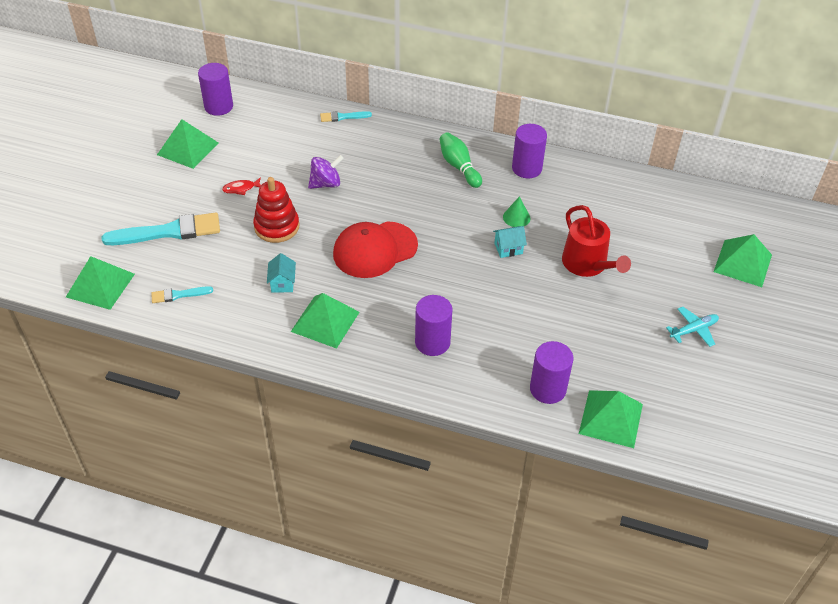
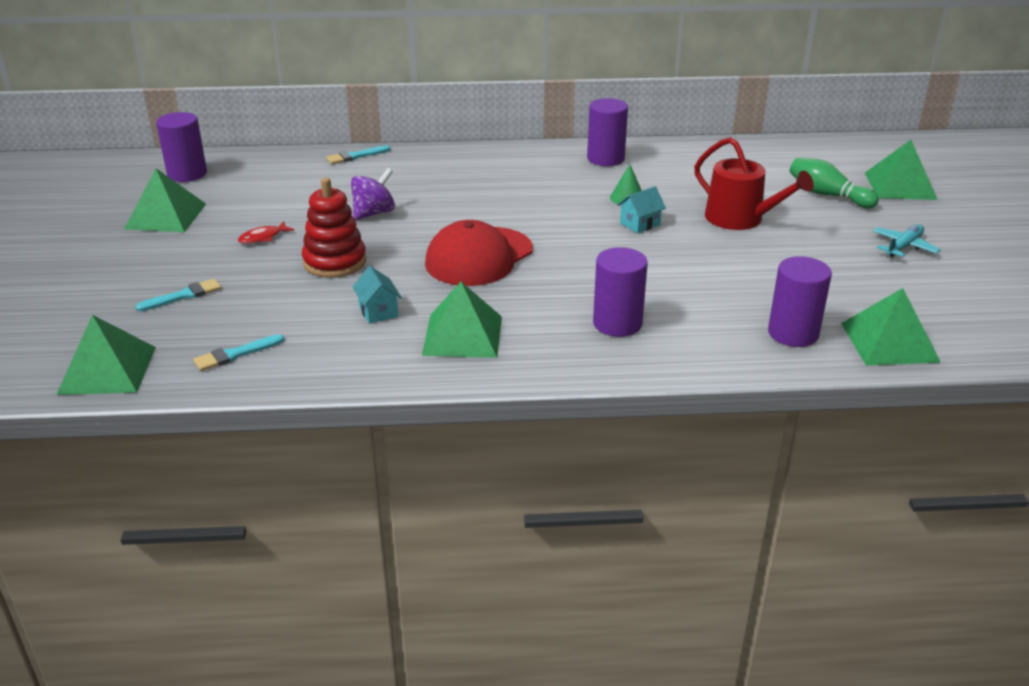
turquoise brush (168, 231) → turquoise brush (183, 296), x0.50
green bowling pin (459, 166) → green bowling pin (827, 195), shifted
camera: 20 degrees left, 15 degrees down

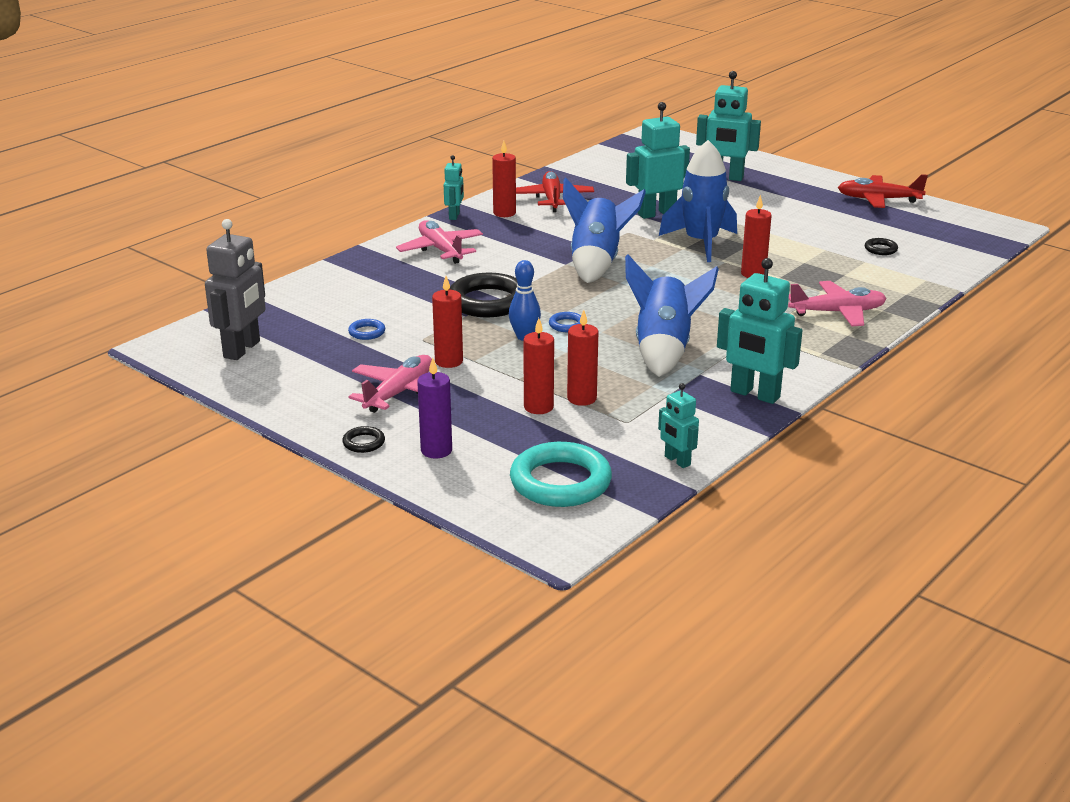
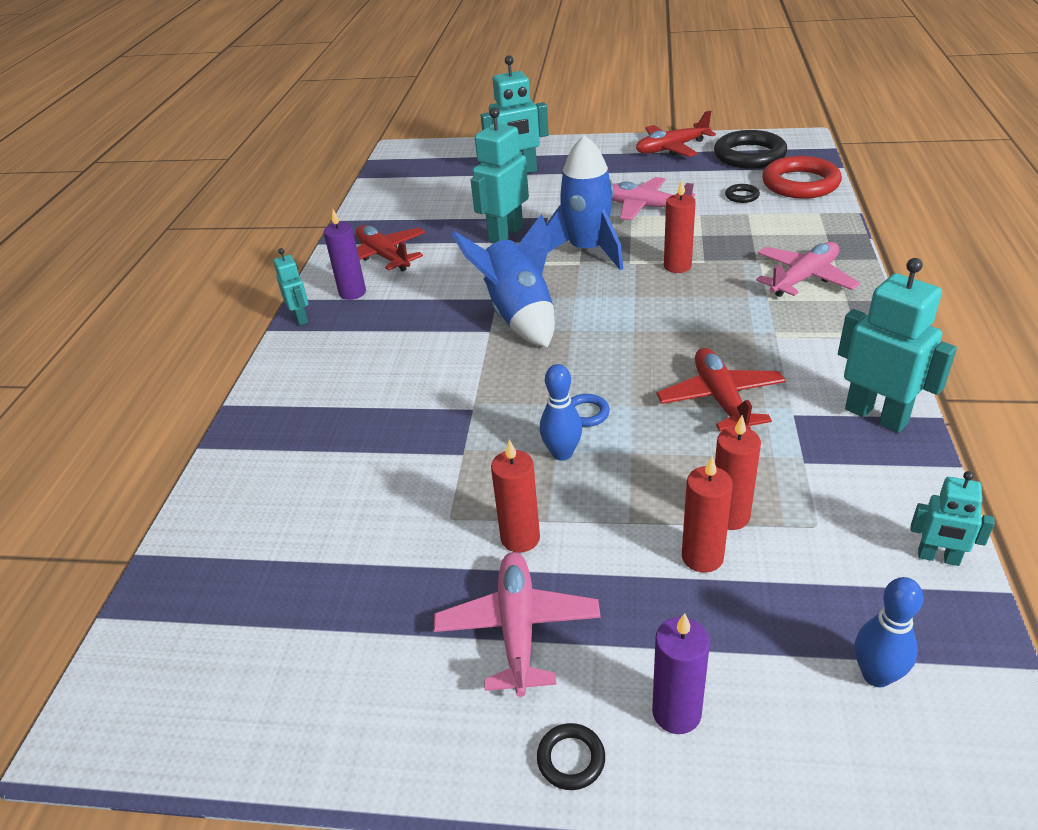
grey robot (242, 349) → -
blue ring (367, 332) → -
pink plane (440, 250) → pink plane (645, 207), shifted
black ring (488, 302) → black ring (749, 155), shifted
red candle (504, 213) → purple candle (352, 293)
turquoise ring (560, 482) → blue bowling pin (876, 675)
blue rocket (664, 350) → red plane (720, 399)
turquoise robot (754, 394) → turquoise robot (876, 416), 135 degrees counterclockwise
- → red ring (800, 184)
camera: 30 degrees left, 10 degrees up

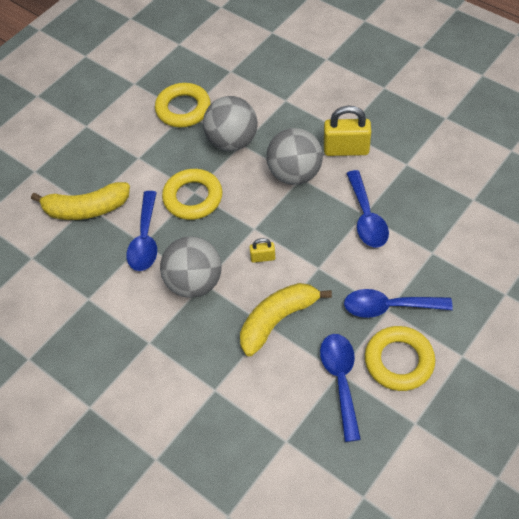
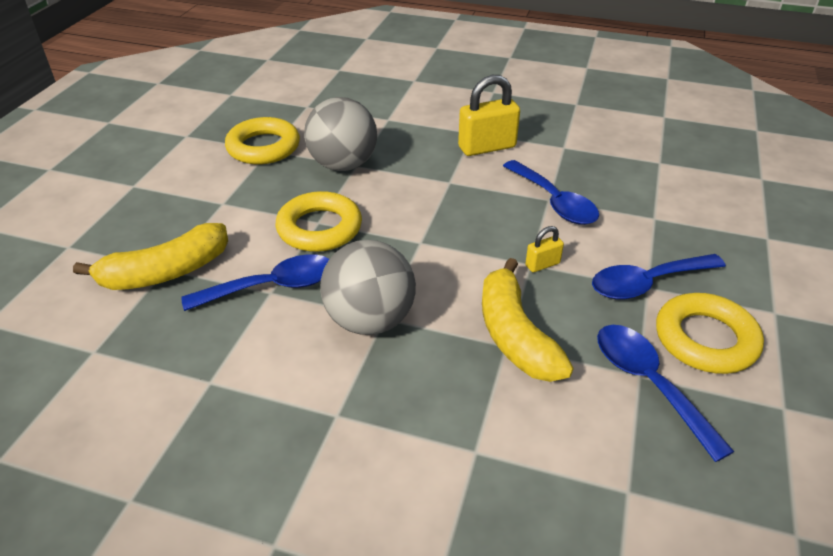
blue spoon (145, 239) → blue spoon (272, 287), 90 degrees counterclockwise
yellow banana (278, 320) → yellow banana (515, 335), 45 degrees counterclockwise
yellow padlock (263, 257) → yellow padlock (542, 264), shifted
grey ball (294, 174) → -
camera: 25 degrees left, 15 degrees down

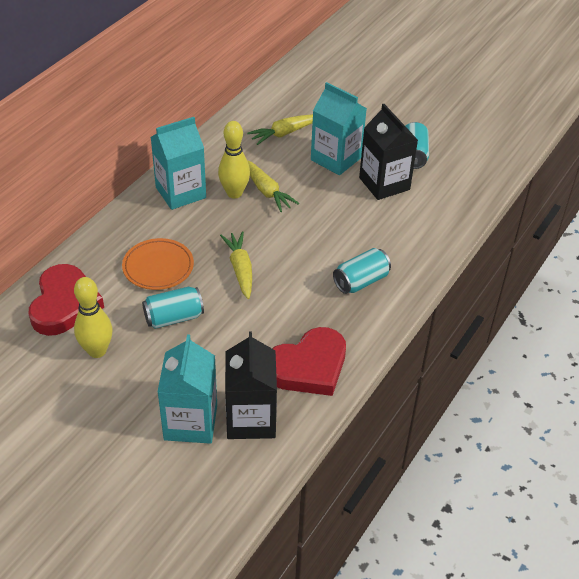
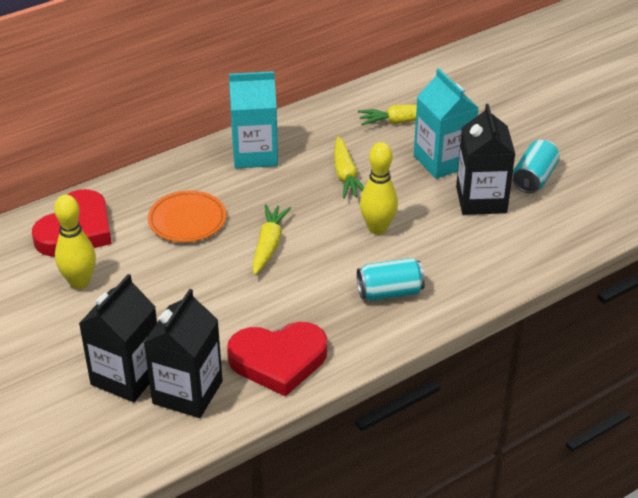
turquoise can (174, 317) → -
turquoise carton (190, 422) → black carton (126, 376)
yellow bowling pin (234, 193) → yellow bowling pin (377, 228), shifted
camera: 25 degrees right, 5 degrees down

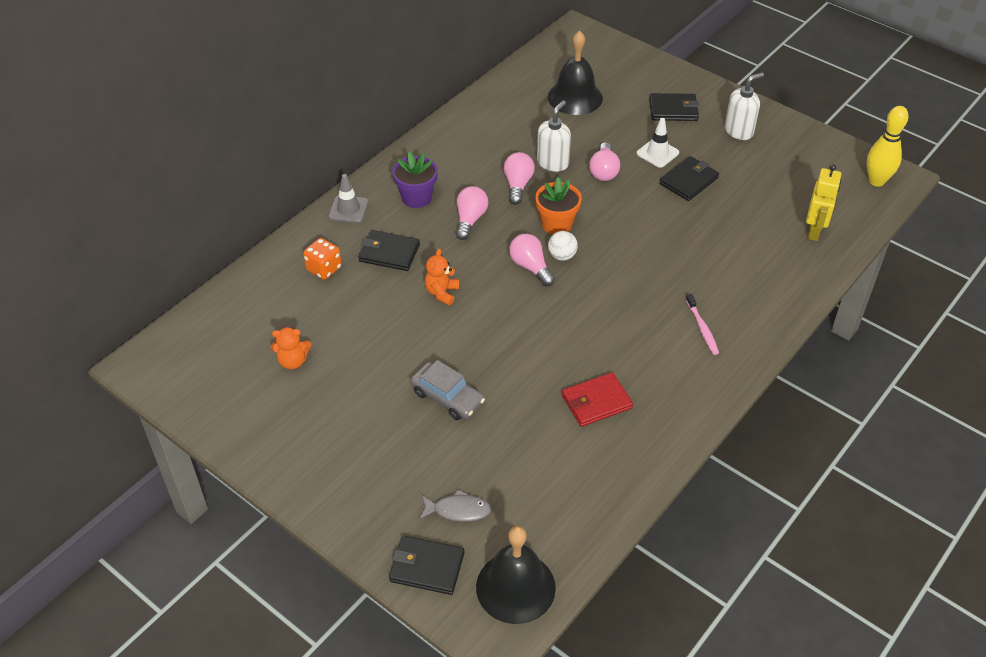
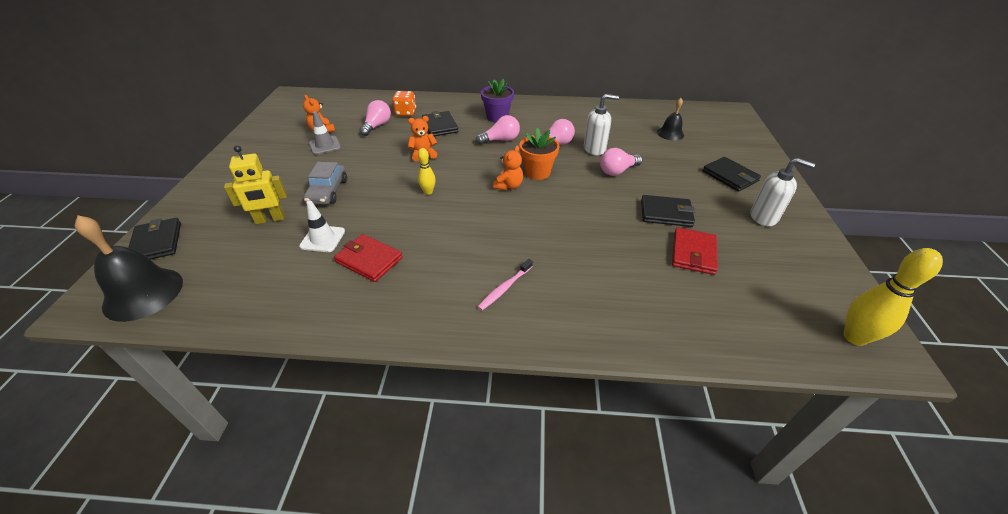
grey traffic cone (348, 209) → grey traffic cone (325, 145), shifted
grey fish (458, 510) → -
pink light bulb (530, 267) → pink light bulb (377, 126), shifted
black bell (575, 97) → black bell (670, 133), x0.57
white ball (562, 256) → orange teddy bear (509, 186)
white traffic cone (657, 153) → white traffic cone (322, 239), shifted
yellow robot (814, 231) → yellow robot (270, 219), shifted
- → yellow bowling pin (428, 192)
- → red wallet (693, 253)
camera: 55 degrees right, 5 degrees down

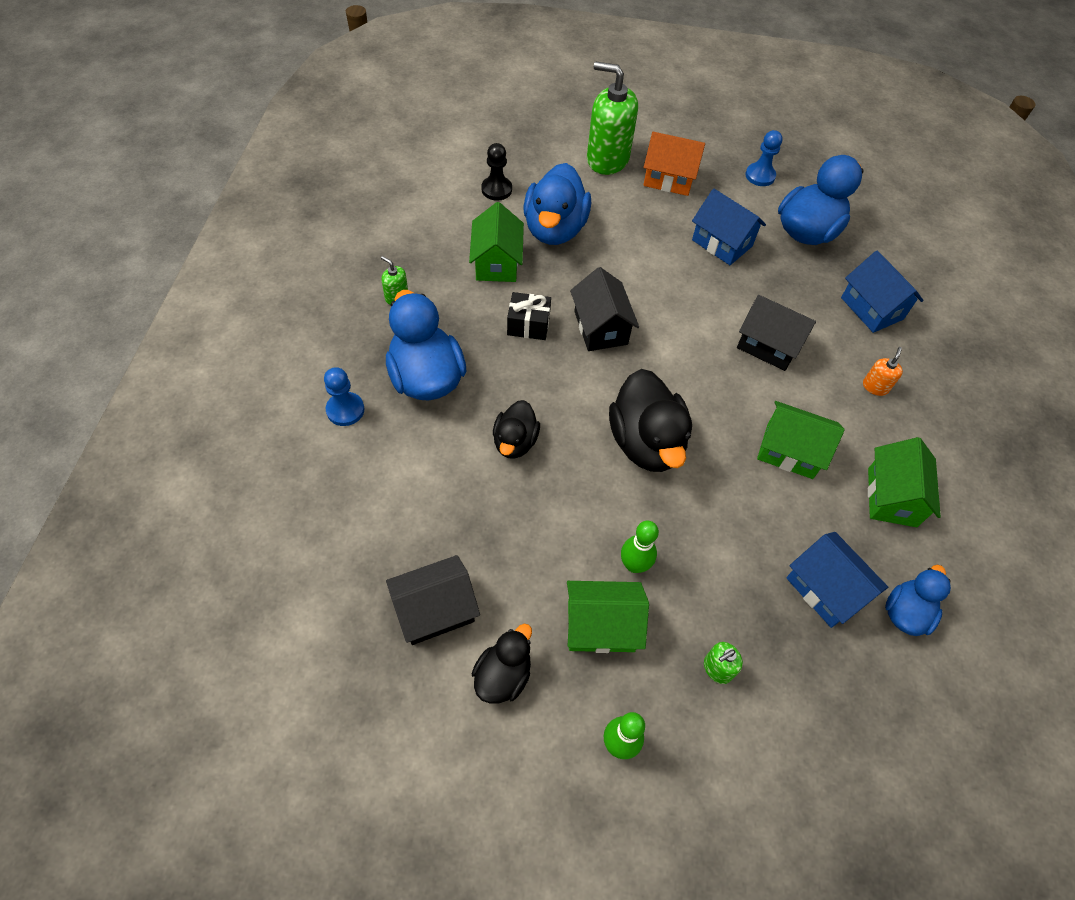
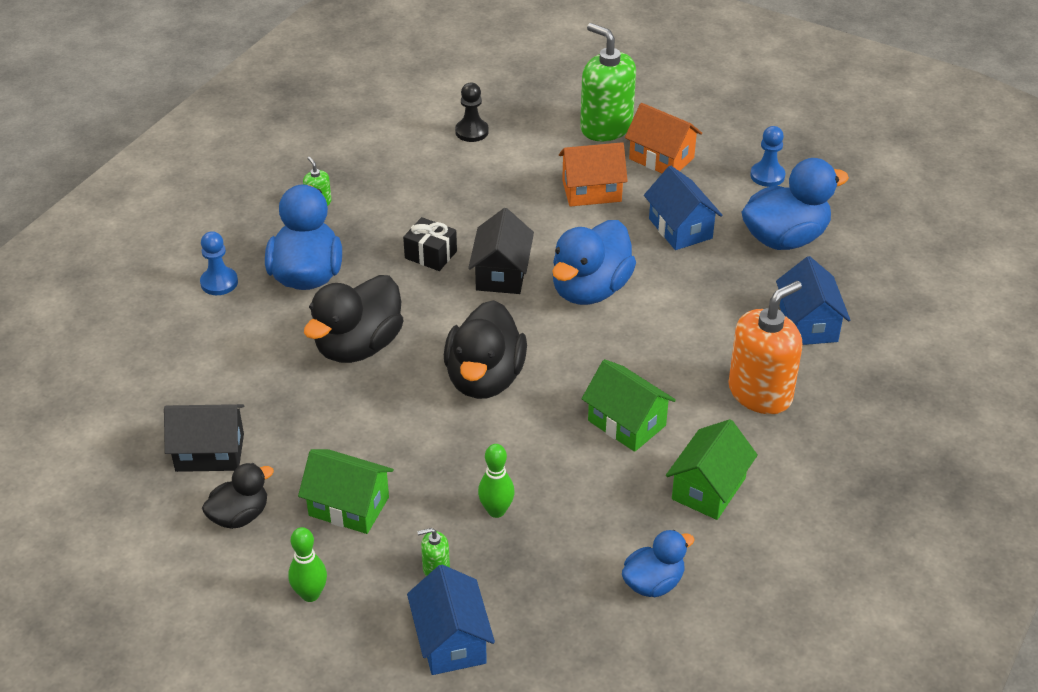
green house (497, 262) → -
black duck (515, 442) → black duck (358, 346), x1.72
blue duck (554, 229) → blue duck (590, 289), shifted
green bowling pin (634, 565) → green bowling pin (496, 511), shifted
black house (768, 345) → -
blue house (825, 589) → blue house (451, 641), shifted
orange soap dispenser (875, 387) → orange soap dispenser (760, 393), x2.31
- → orange house (591, 191)
camera: 25 degrees right, 15 degrees down

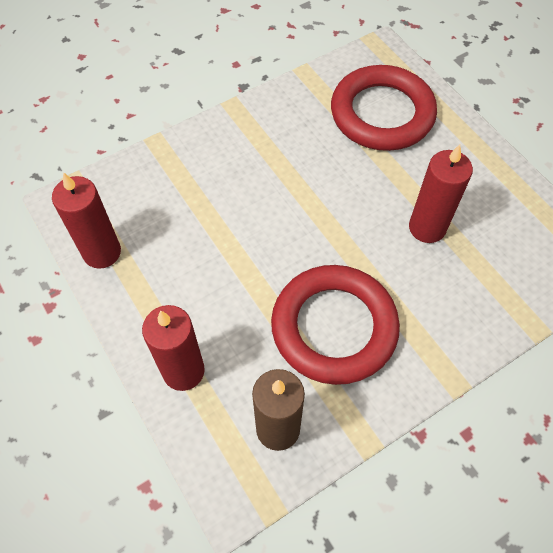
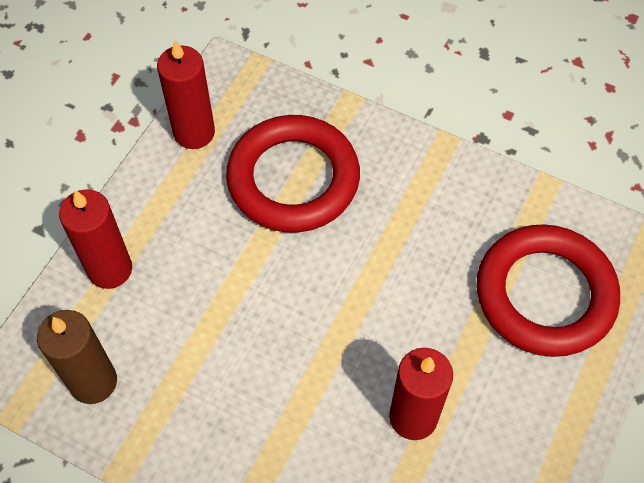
red ring (334, 327) → red ring (293, 179), shifted
camera: 60 degrees right, 0 degrees up

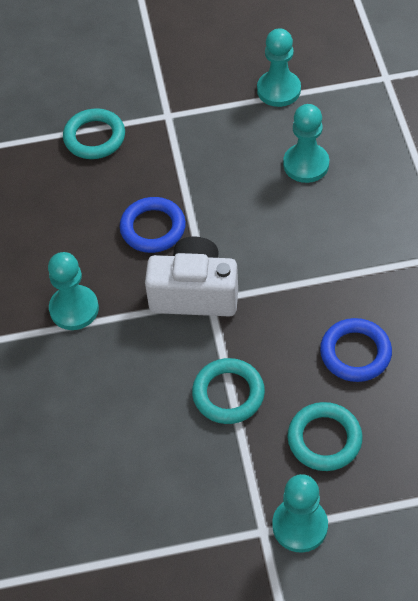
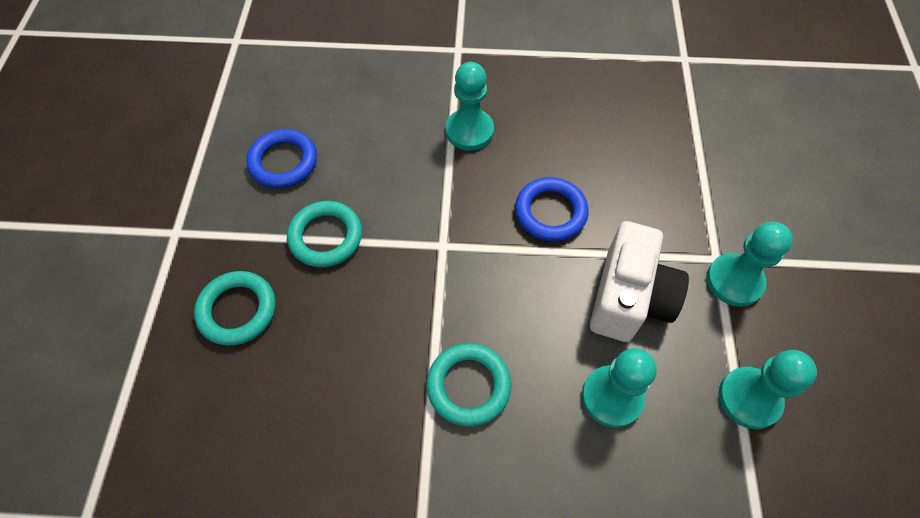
turquoise ring (94, 137) → turquoise ring (468, 386), shifted
white camera (194, 293) → white camera (629, 298), shifted
turquoise pawn (300, 526) → turquoise pawn (734, 281), shifted
blue ring (355, 353) → blue ring (283, 162), shifted
camera: 100 degrees right, 5 degrees up

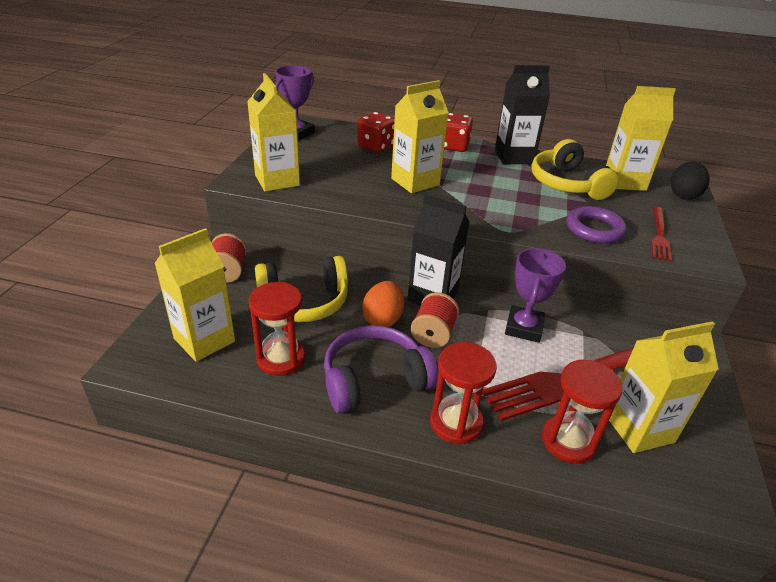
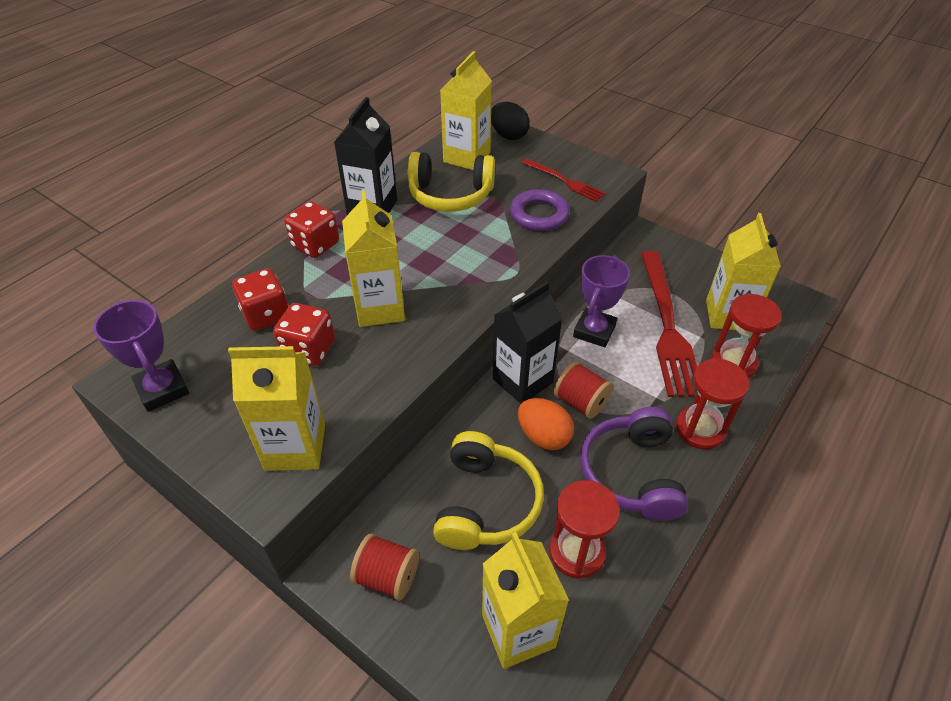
purple trophy (523, 328) → purple trophy (594, 331), 75 degrees clockwise
- → red dice (309, 349)
camera: 65 degrees left, 10 degrees up

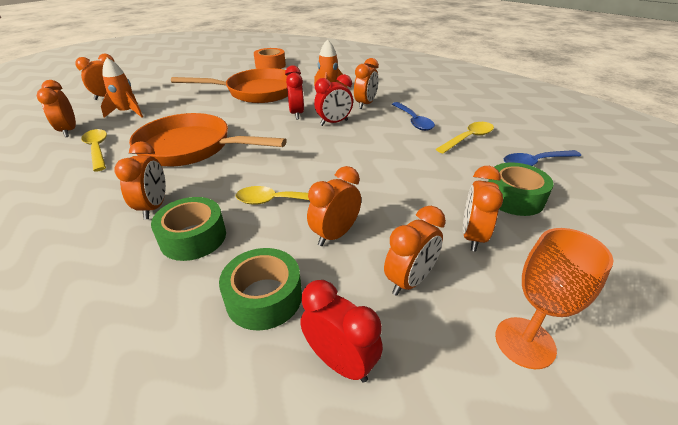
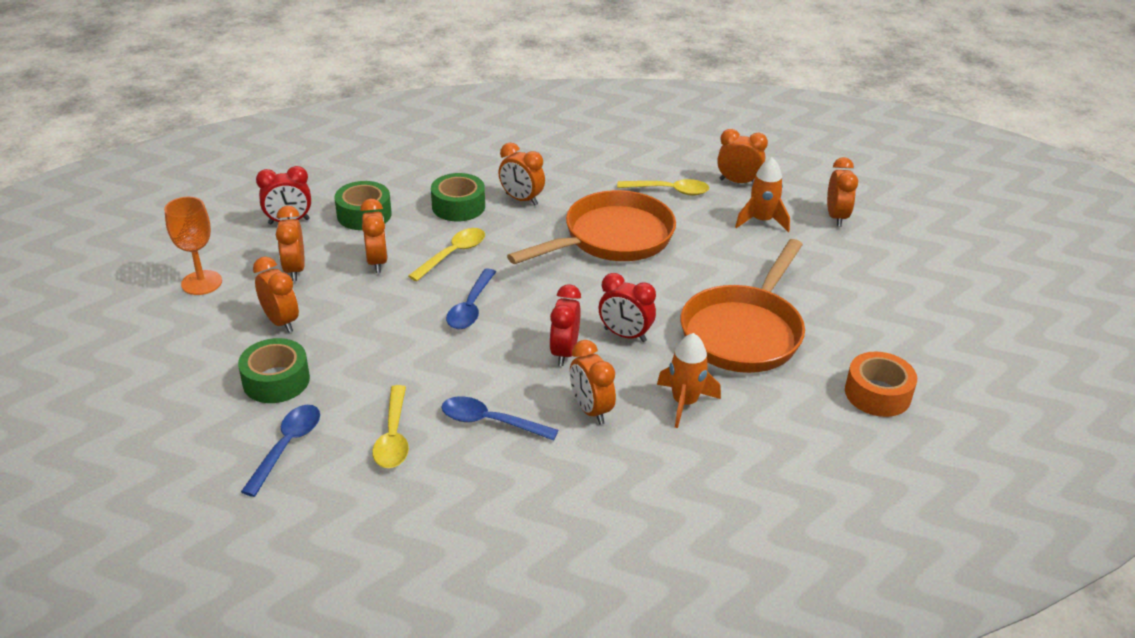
- → blue spoon (471, 307)
camera: 125 degrees right, 0 degrees up

